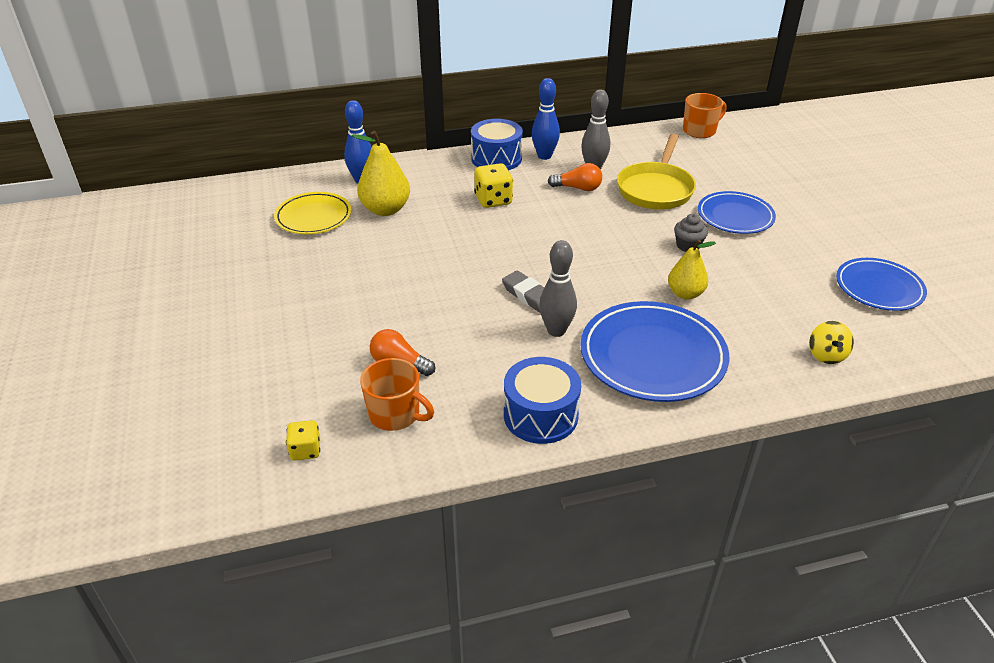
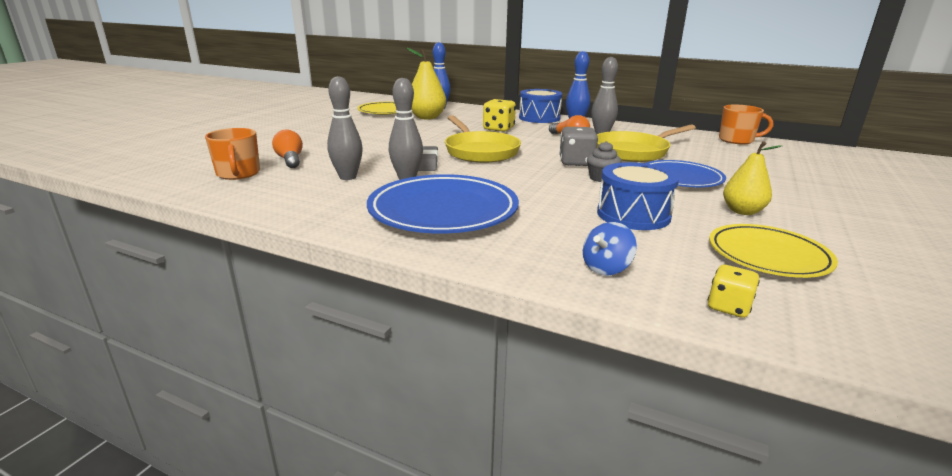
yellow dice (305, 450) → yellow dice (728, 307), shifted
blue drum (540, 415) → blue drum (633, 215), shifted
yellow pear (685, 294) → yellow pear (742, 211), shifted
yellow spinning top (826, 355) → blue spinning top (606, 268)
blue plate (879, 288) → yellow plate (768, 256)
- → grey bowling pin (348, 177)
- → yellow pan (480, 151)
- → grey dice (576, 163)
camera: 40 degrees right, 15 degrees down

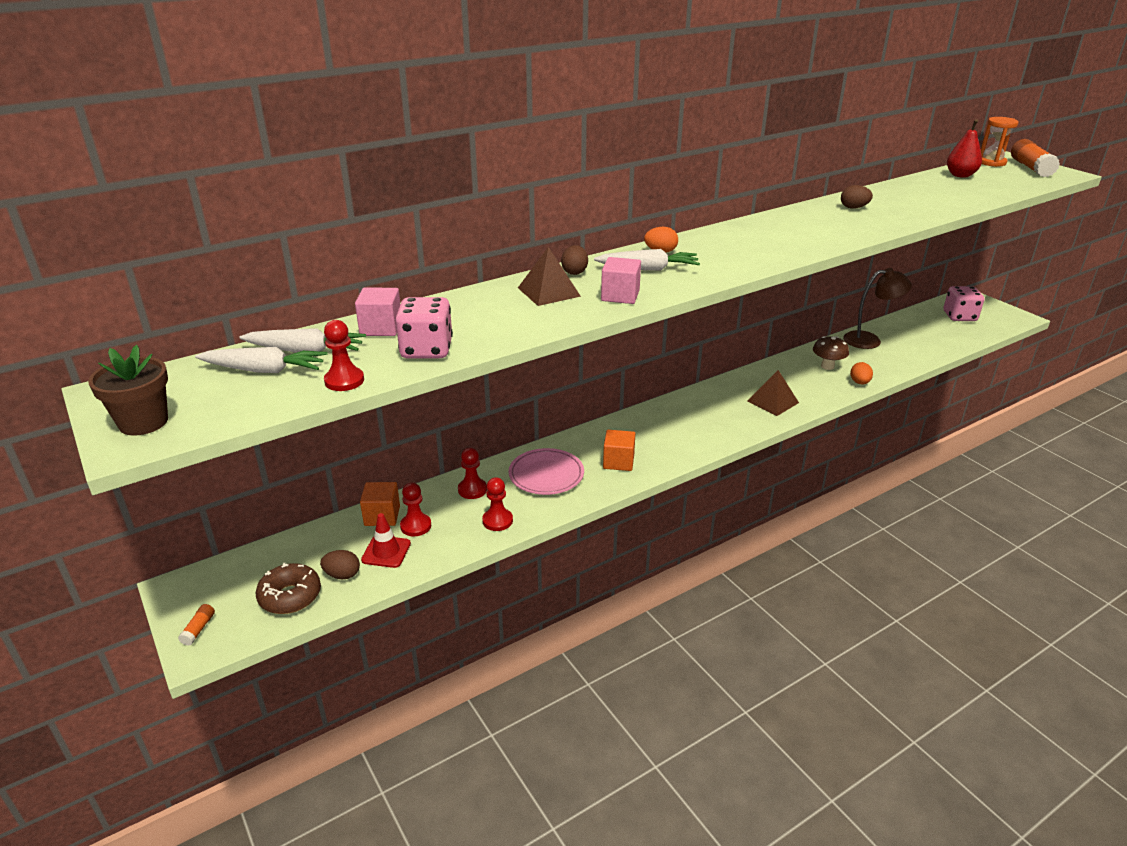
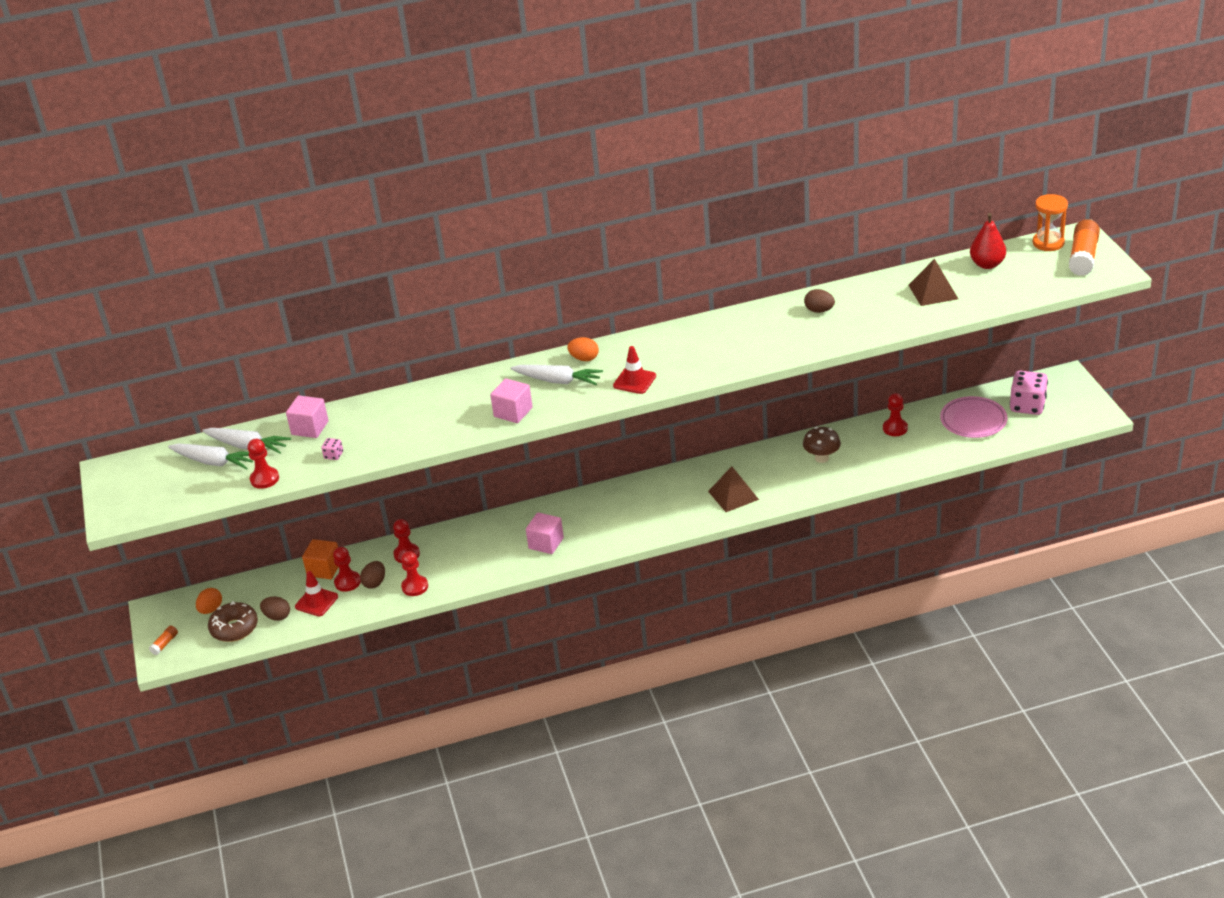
brown flower pot (143, 422) → -
pink dice (427, 350) → pink dice (333, 455), x0.43
pink plate (546, 475) → pink plate (973, 421), shifted
brown pyramid (548, 292) → brown pyramid (933, 292), shifted
brown egg (574, 272) → brown egg (375, 583), shifted
orange cube (618, 462) → pink cube (546, 543)
brown lamp (869, 340) → red pawn (895, 428)
orange egg (859, 382) → orange egg (211, 609), shifted
- → red traffic cone (634, 381)
camera: 20 degrees right, 5 degrees up

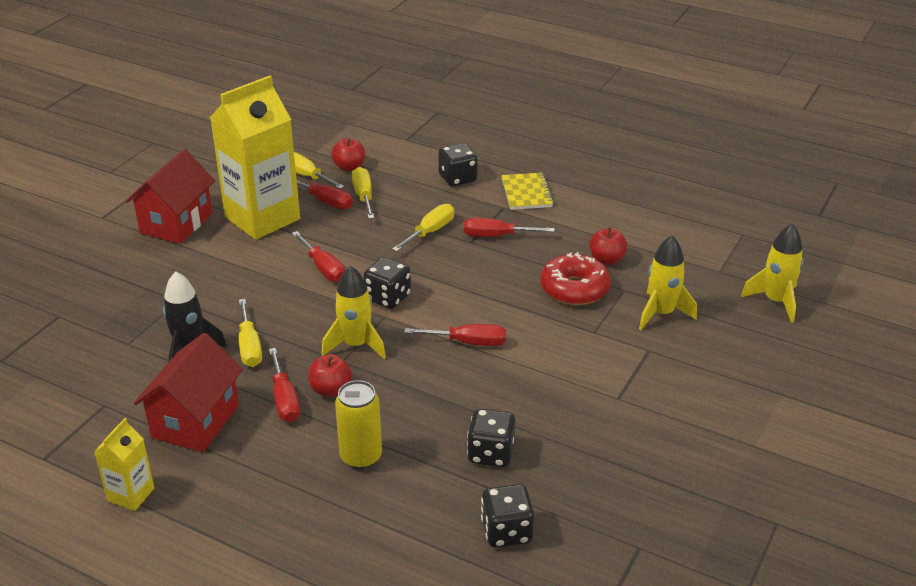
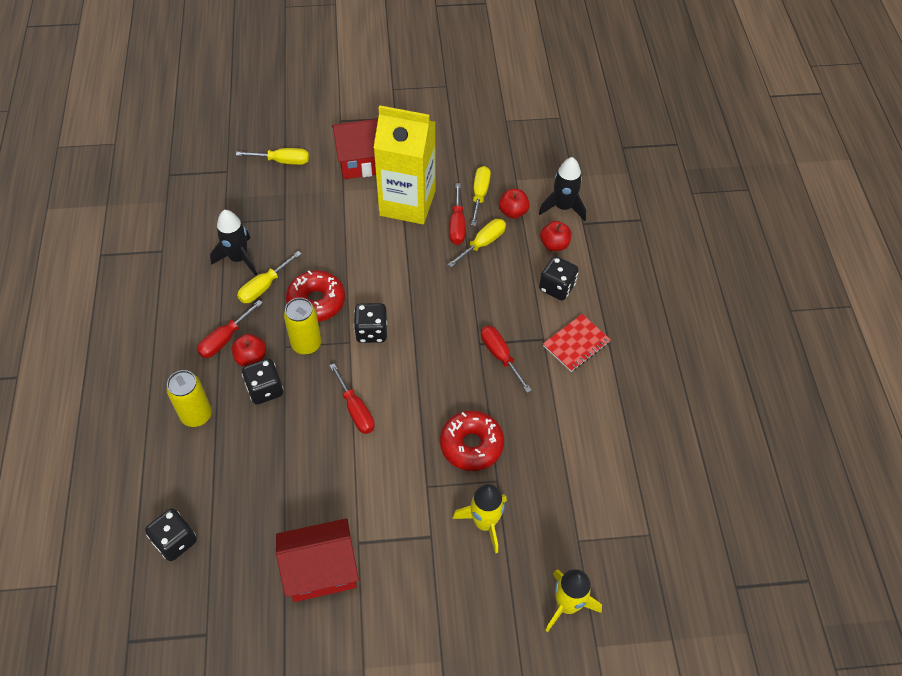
yellow carton (131, 494) → -
red house (195, 421) → red house (321, 570), shifted
red screwdriver (323, 268) → -
yellow rocket (356, 345) → yellow can (306, 344)
yellow screwdriver (430, 232) → yellow screwdriver (283, 161), shifted
black dice (491, 453) → black dice (265, 389), shifted
yellow notebook (526, 193) → red notebook (576, 344)
red apple (606, 260) → red apple (554, 244), shifted
- → red donut (316, 301)
- → black rocket (563, 207)
camera: 55 degrees right, 20 degrees up

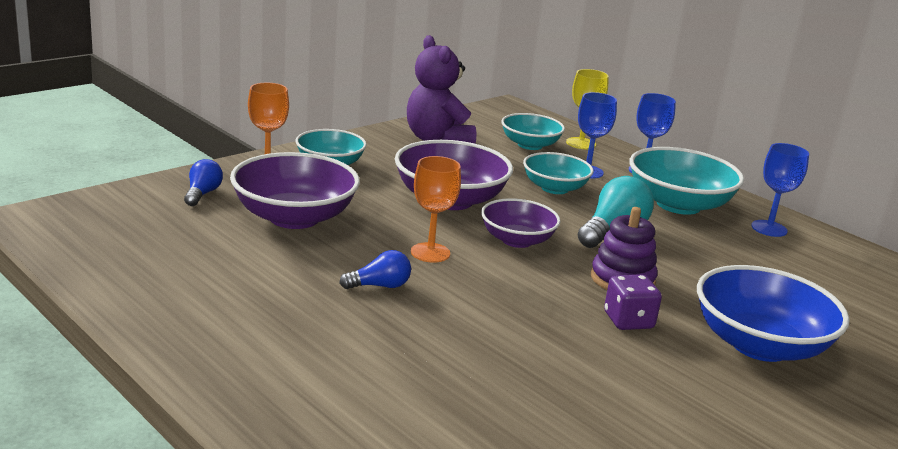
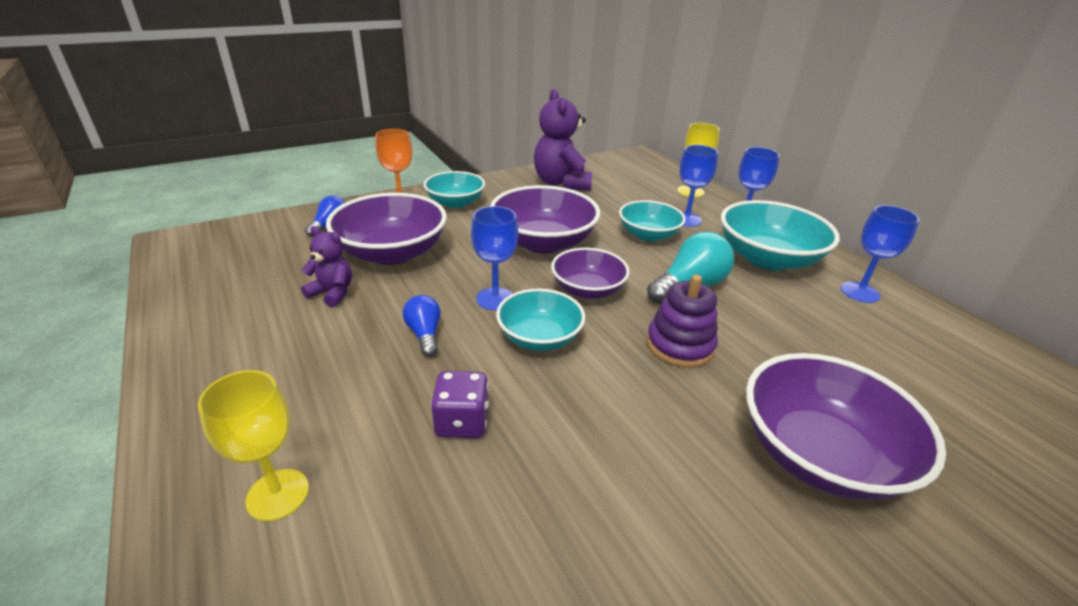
blue light bulb (379, 286) → blue light bulb (425, 334), 105 degrees counterclockwise
orange goblet (430, 253) → blue goblet (495, 299)
turquoise bowl (530, 145) → turquoise bowl (539, 338), shifted
purple dice (628, 321) → purple dice (462, 422), shifted
blue bowl (759, 345) → purple bowl (819, 454)
- → yellow goblet (278, 494)
- → purple teddy bear (332, 293)
camera: 15 degrees right, 10 degrees up

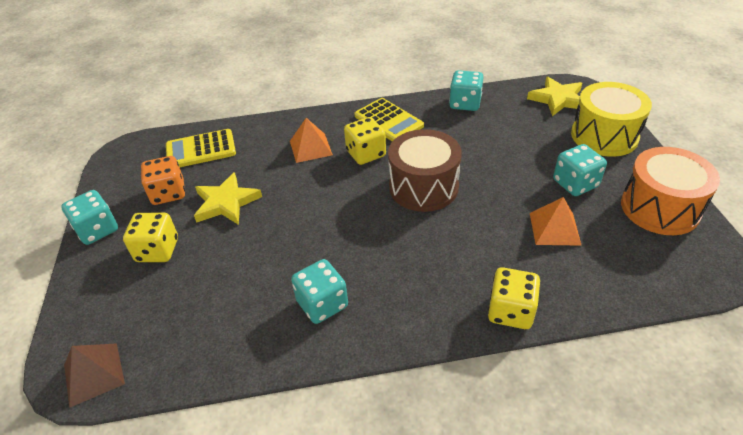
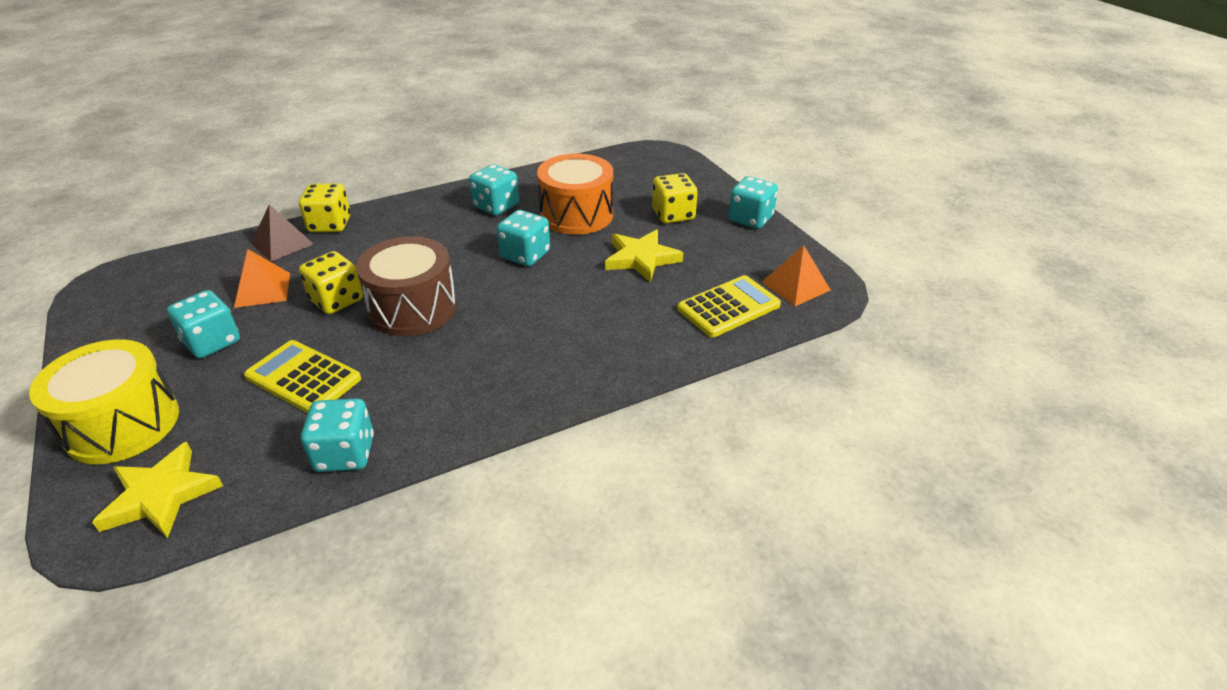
brown pyramid (94, 374) → brown pyramid (282, 243), shifted
orange dice (168, 193) → -
orange pyramid (311, 148) → orange pyramid (795, 286), shifted
yellow dice (366, 154) → yellow dice (337, 300), shifted
yellow calculator (388, 121) → yellow calculator (303, 378), shifted
orange drum (660, 208) → orange drum (576, 215), shifted
- → turquoise dice (525, 255)
camera: 160 degrees right, 5 degrees down

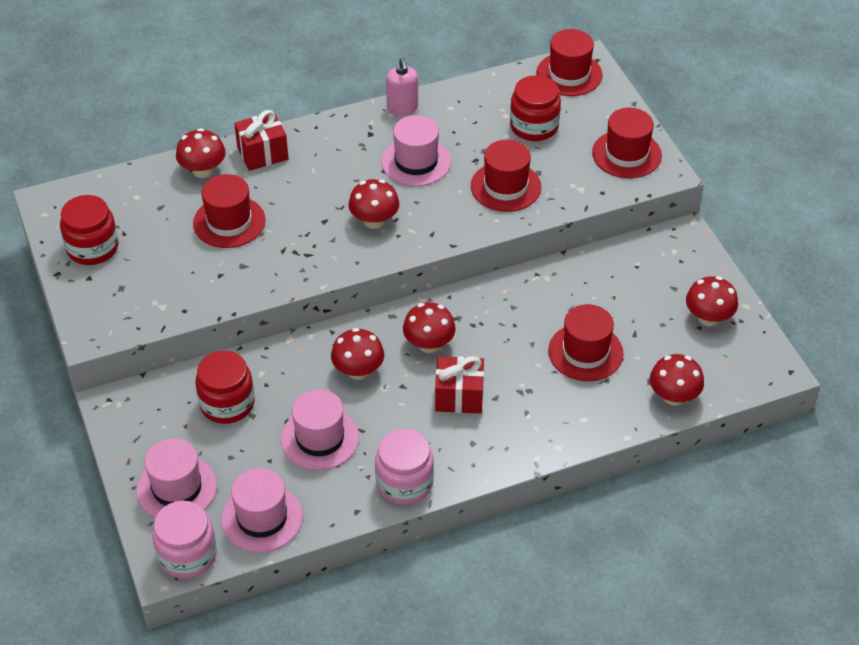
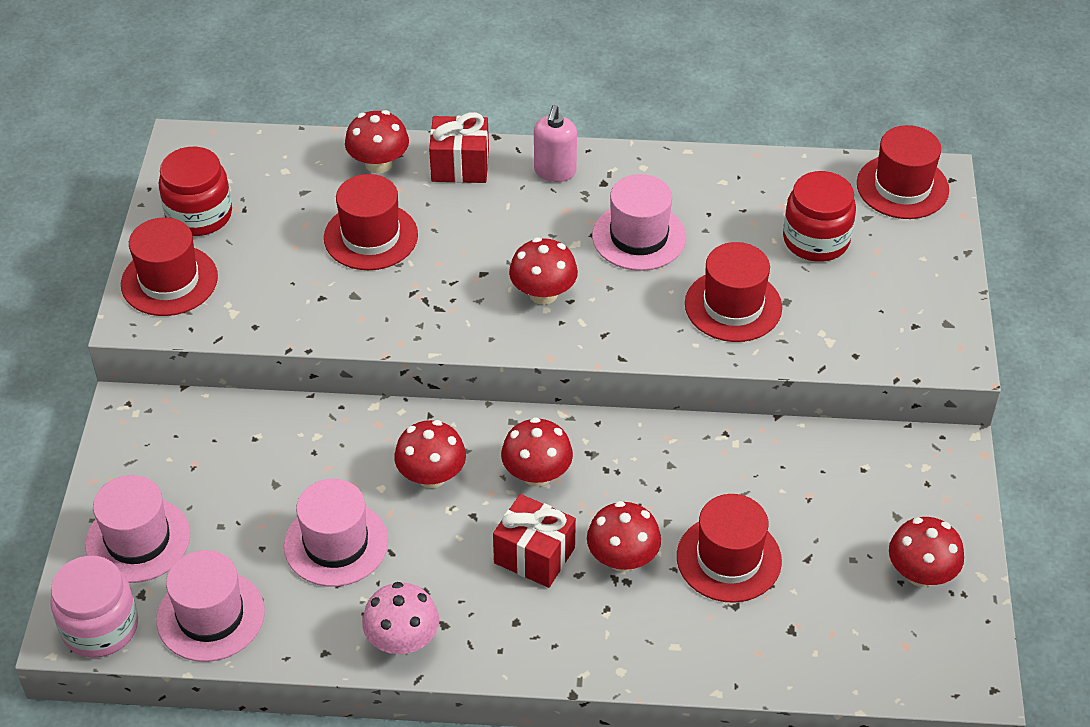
red jar (227, 404) → -
pink jar (404, 483) → pink mushroom (402, 640)
pink soap dispenser (402, 108) → pink soap dispenser (555, 171), shifted
red hat (626, 154) → red hat (169, 281), shifted
red mushroom (673, 396) → red mushroom (622, 558), shifted
camera: 25 degrees right, 0 degrees up

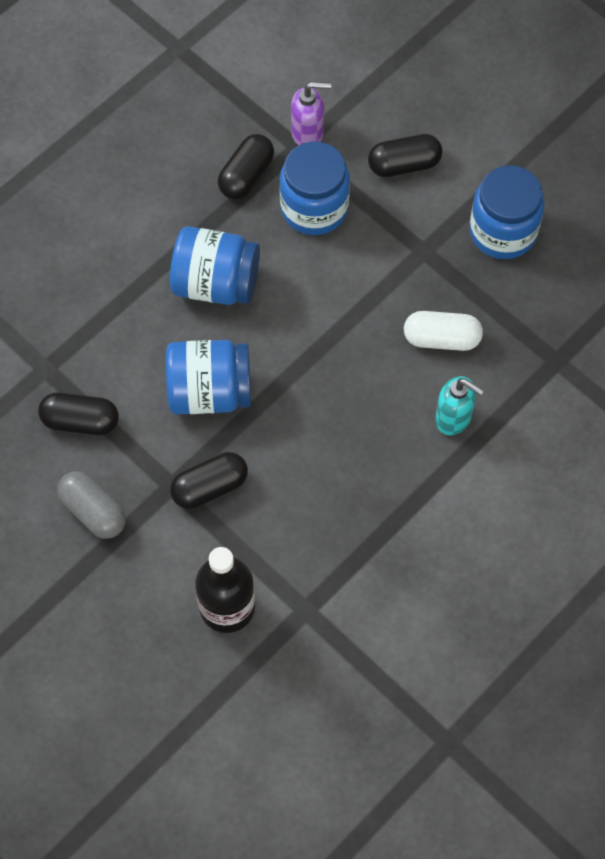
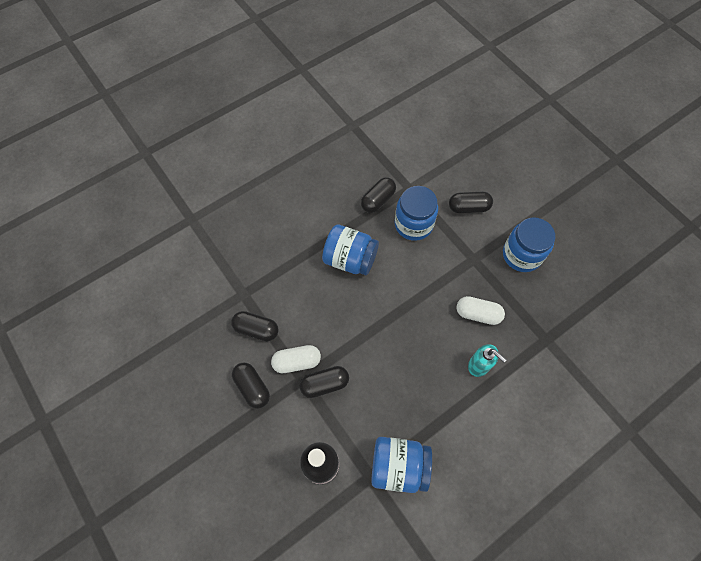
grey capsule (93, 511) → black capsule (252, 387)
blue jar (209, 392) → blue jar (398, 466), shifted
purple soap dispenser (308, 133) → -
- → white capsule (297, 362)
camera: 10 degrees right, 0 degrees up

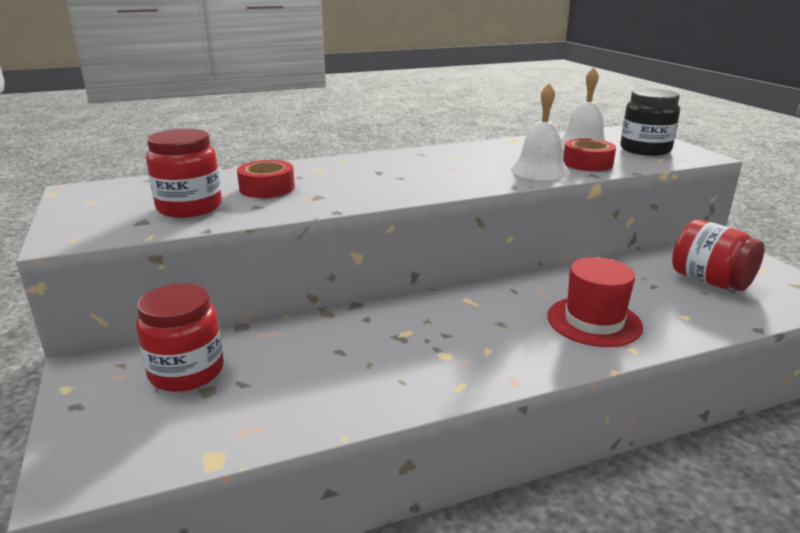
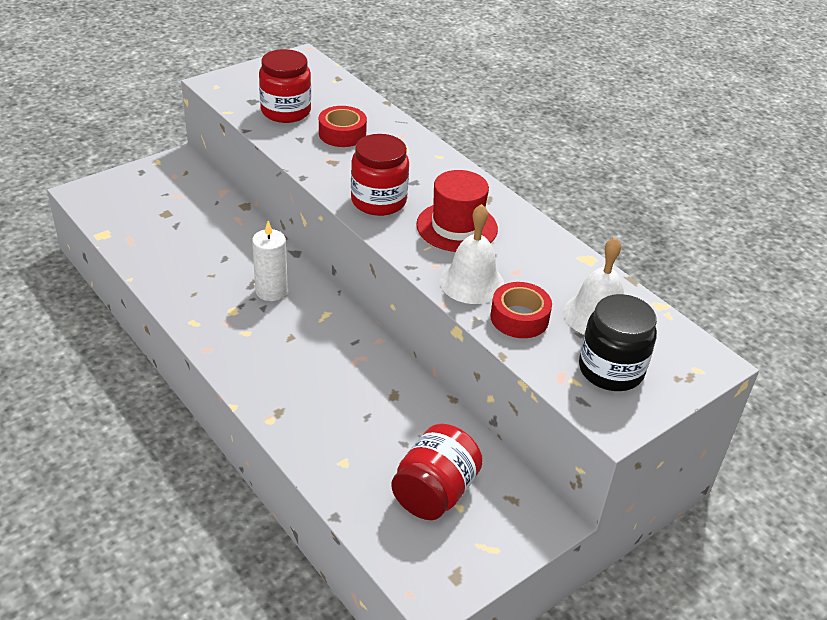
red jar (186, 372) → red jar (378, 201), shifted
red hat (594, 321) → red hat (457, 227), shifted
- → white candle (271, 291)
camera: 70 degrees right, 15 degrees up

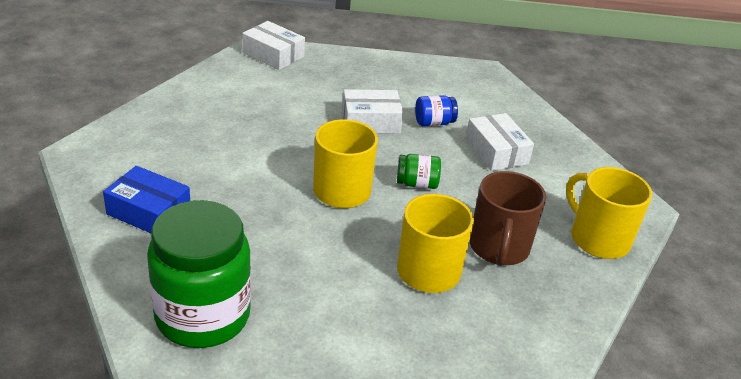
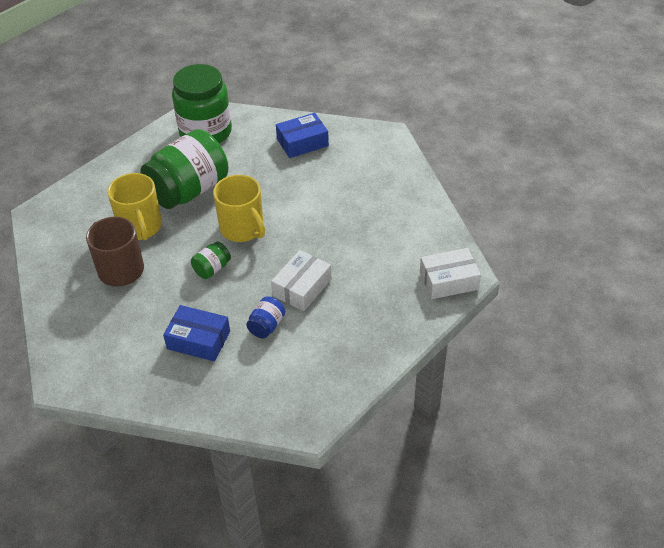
white box (496, 151) → blue box (198, 340)
yellow mug (598, 239) → -
- → green jar (189, 190)
camera: 135 degrees right, 10 degrees up

